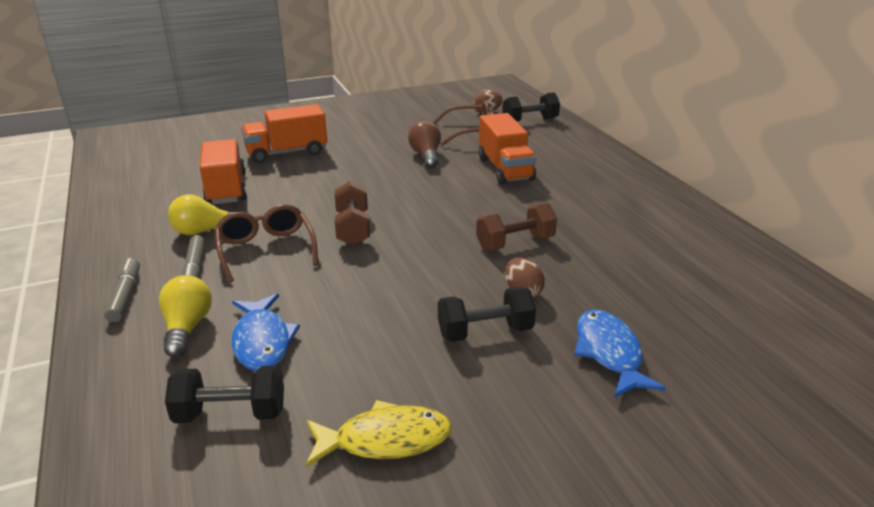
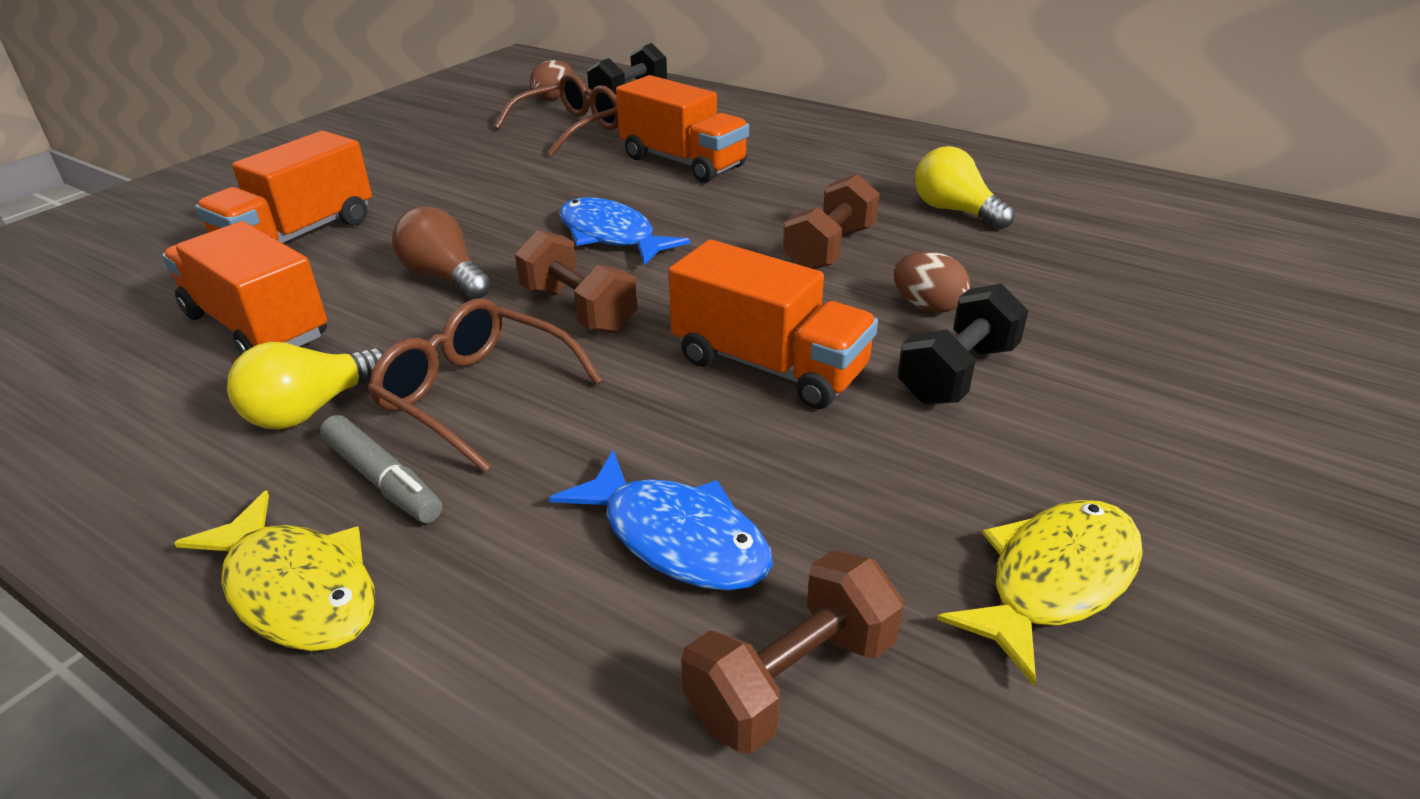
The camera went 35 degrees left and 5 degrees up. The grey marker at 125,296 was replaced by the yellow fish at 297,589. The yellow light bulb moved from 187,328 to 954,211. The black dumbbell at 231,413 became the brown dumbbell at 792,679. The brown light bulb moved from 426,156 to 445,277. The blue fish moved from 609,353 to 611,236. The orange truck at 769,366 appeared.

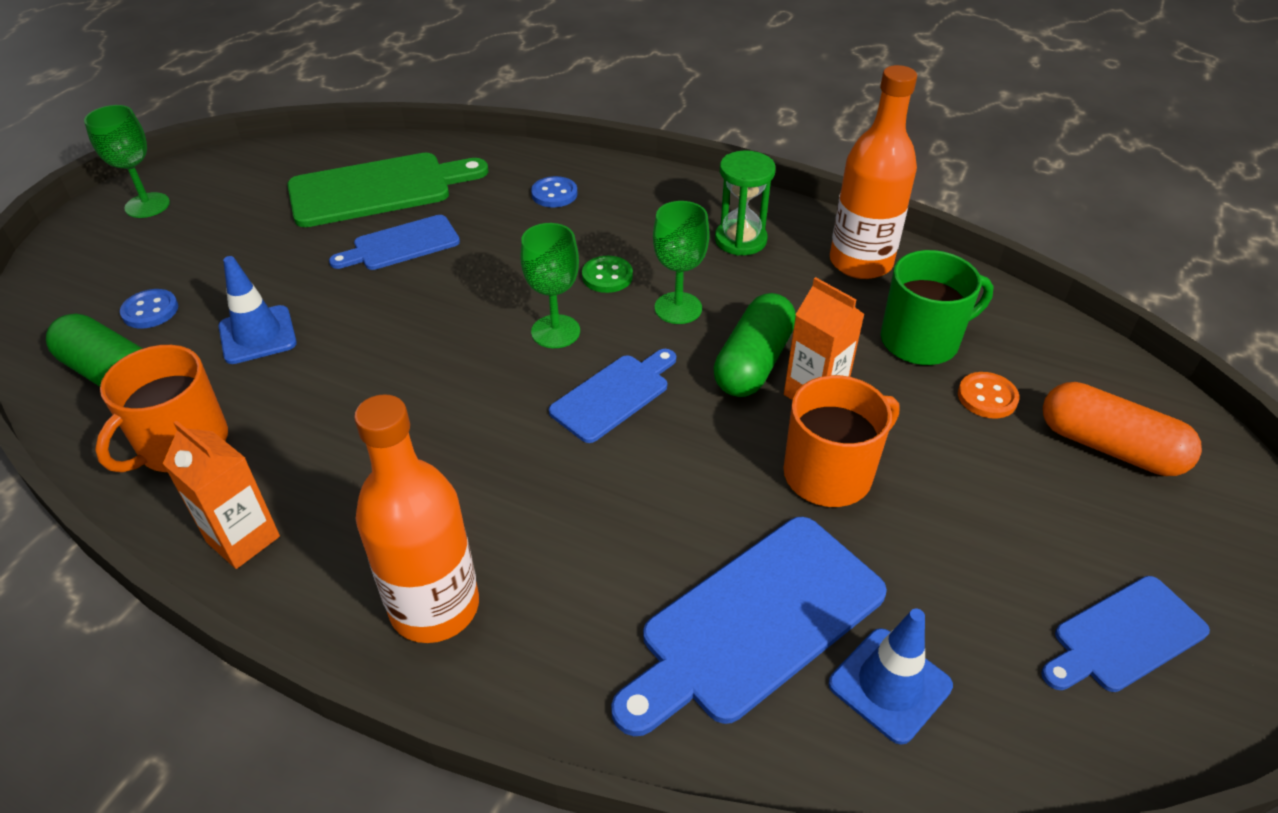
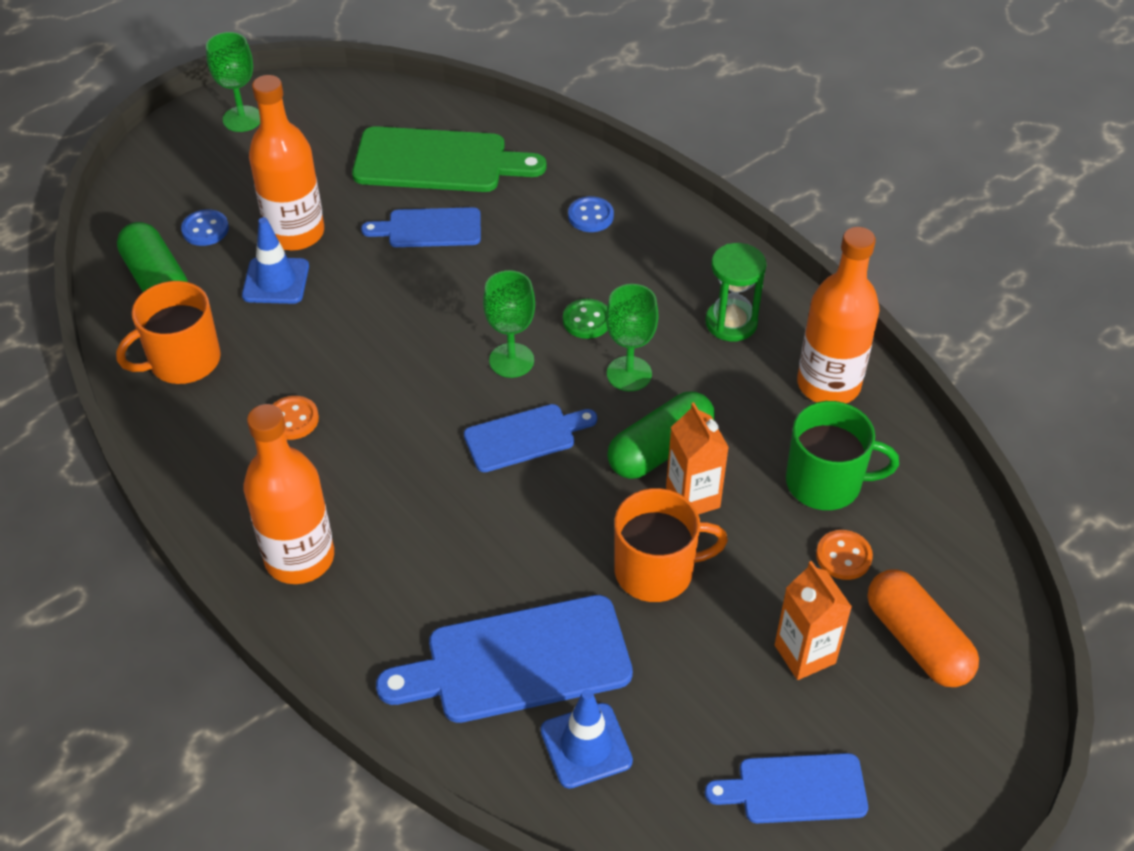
The camera went 25 degrees right and 5 degrees up. The orange carton moved from 243,539 to 805,654. The orange bottle at 295,233 appeared. The orange button at 293,419 appeared.

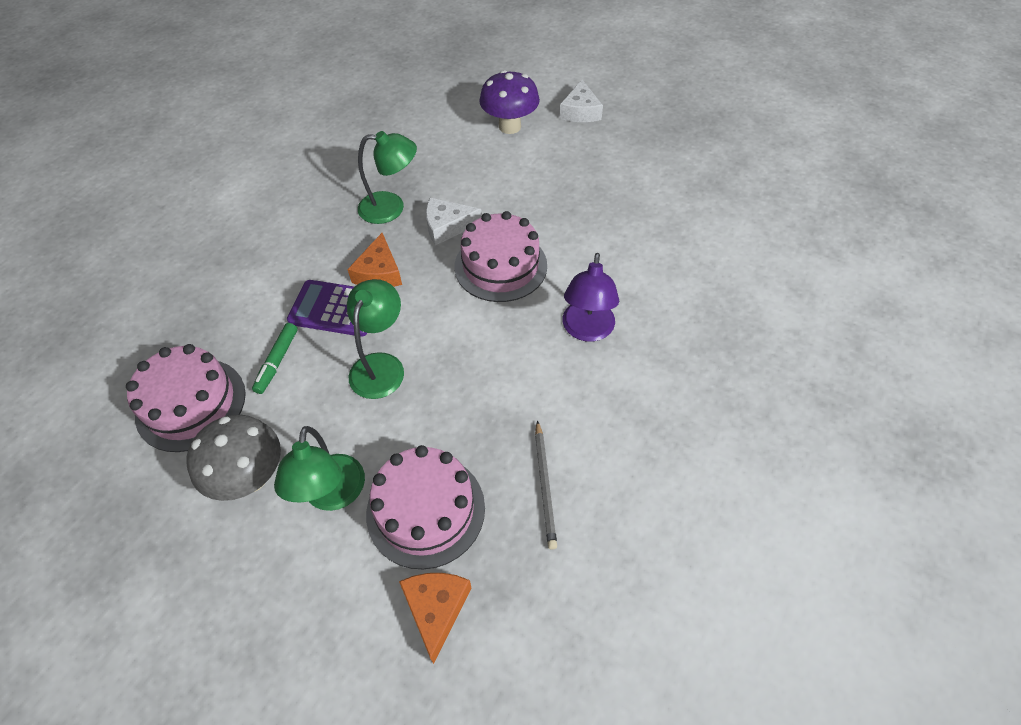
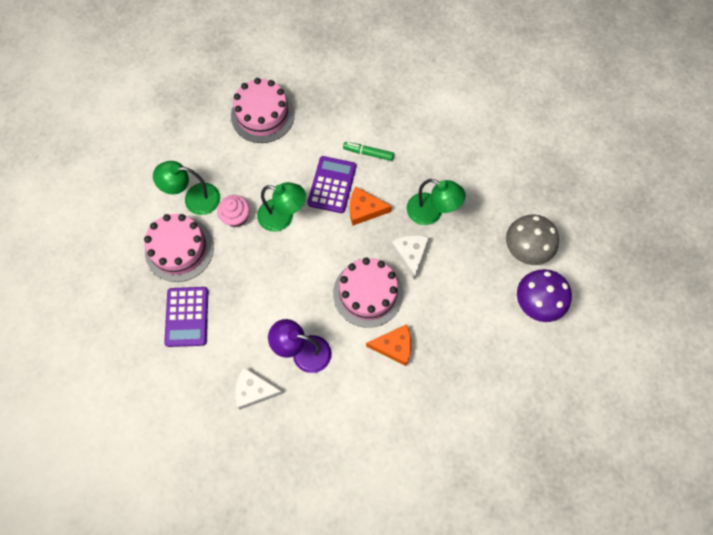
The camera went 90 degrees right and 15 degrees up. The grey mushroom moved from 250,478 to 525,250. The green marker moved from 277,361 to 368,153. The green lamp at 391,208 turned 60 degrees counterclockwise. The orange cheese moved from 436,609 to 394,346. The grey pencil at 545,485 was replaced by the purple calculator at 187,317. The white cheese moved from 580,111 to 254,390. The pink cupcake at 236,217 appeared.

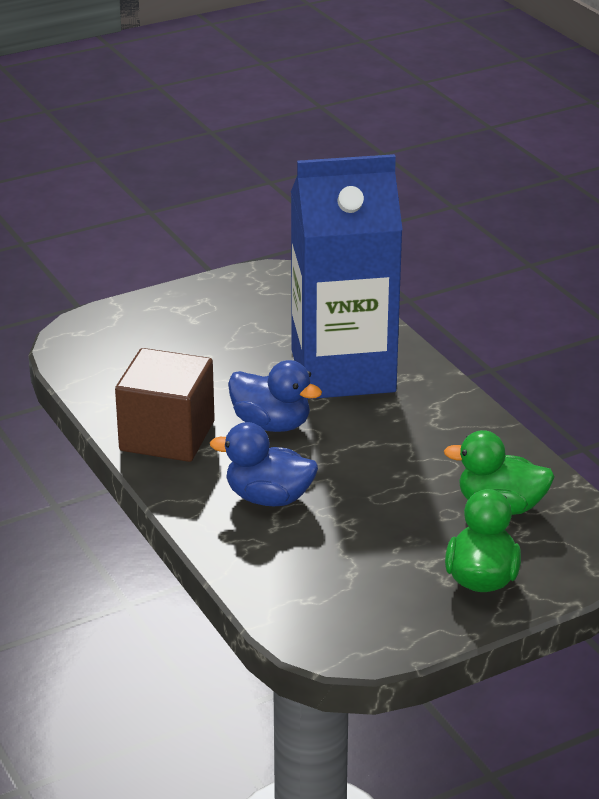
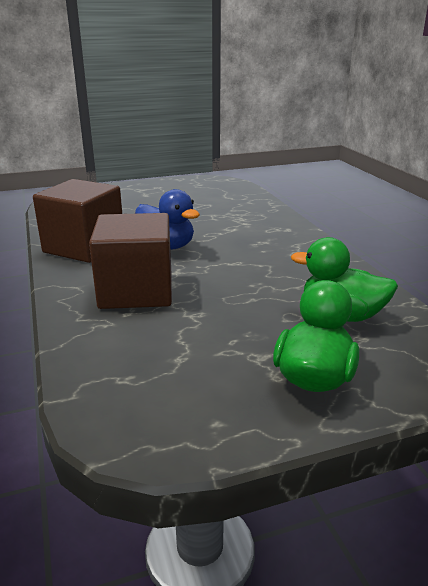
The camera went 10 degrees right and 5 degrees down. The blue duck at 268,498 was replaced by the brown cube at 136,291. The blue carton at 343,371 disappeared.

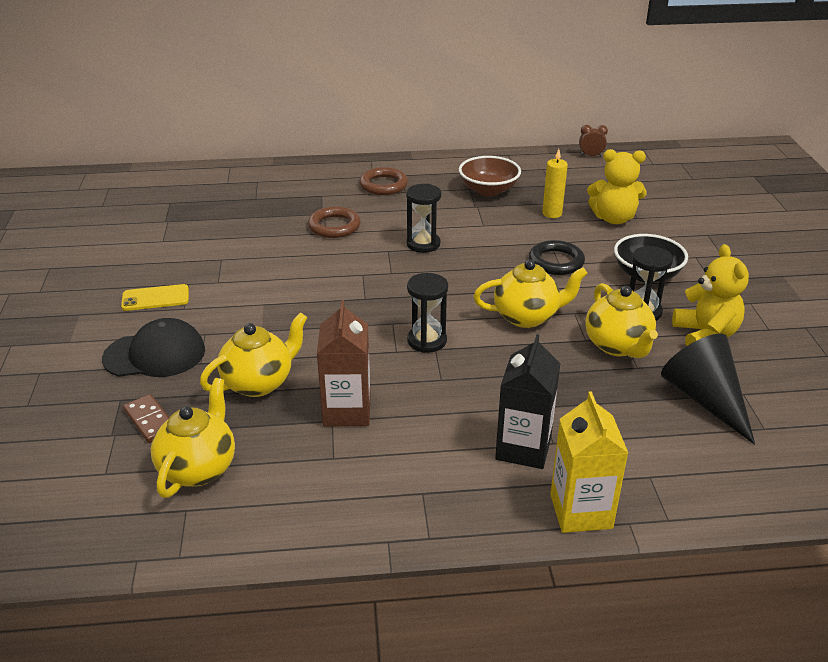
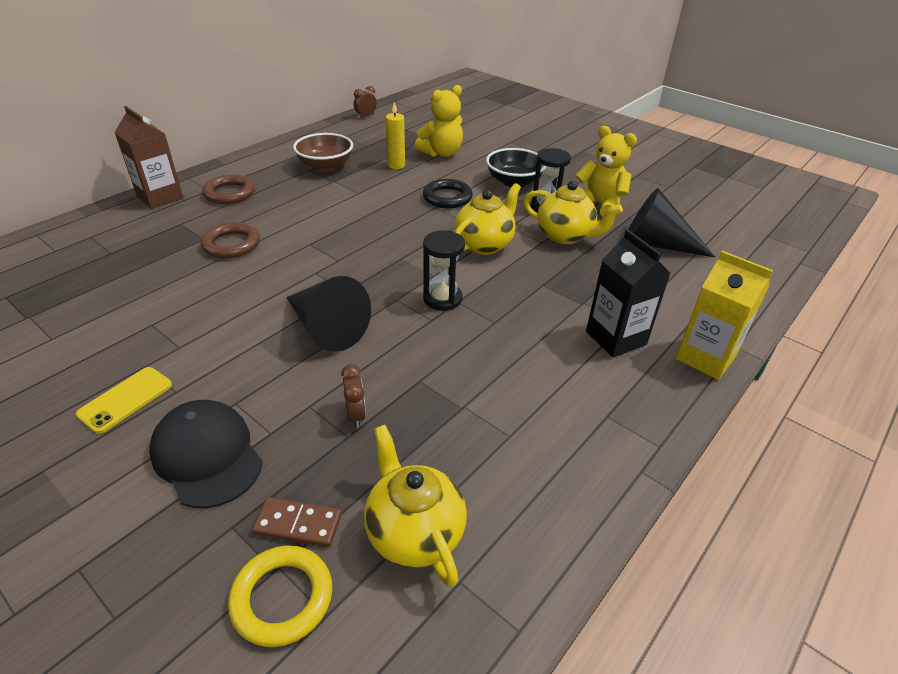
The camera went 45 degrees left and 5 degrees up. The black cap at 155,354 turned 75 degrees counterclockwise. The yellow teapot at 259,383 was replaced by the brown clock at 356,415. The brown carton moved from 347,411 to 160,197. The black hourglass at 423,244 disappeared. The yellow ring at 282,598 appeared. The black cone at 326,328 appeared.

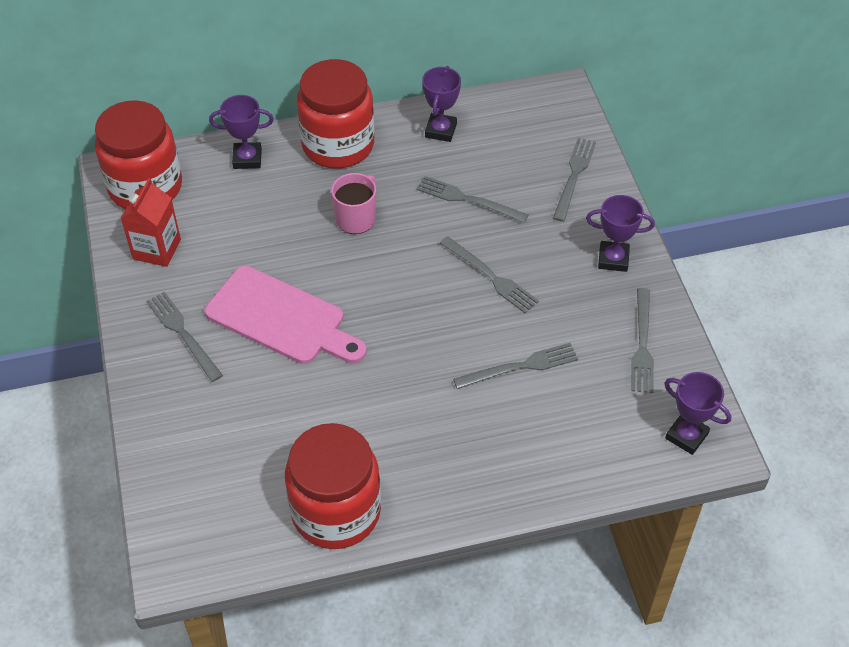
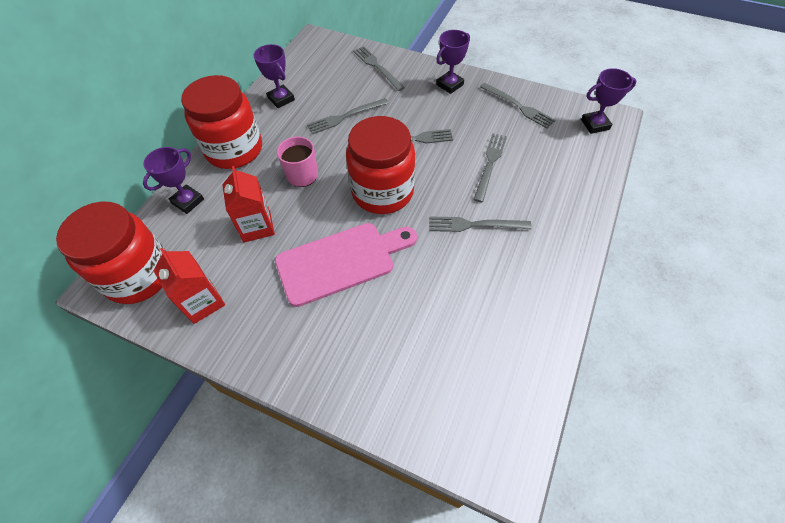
The camera went 50 degrees left and 5 degrees up. The grey fork moved from 183,334 to 475,225. The red jar moved from 336,511 to 382,192. The red carton at 257,226 appeared.

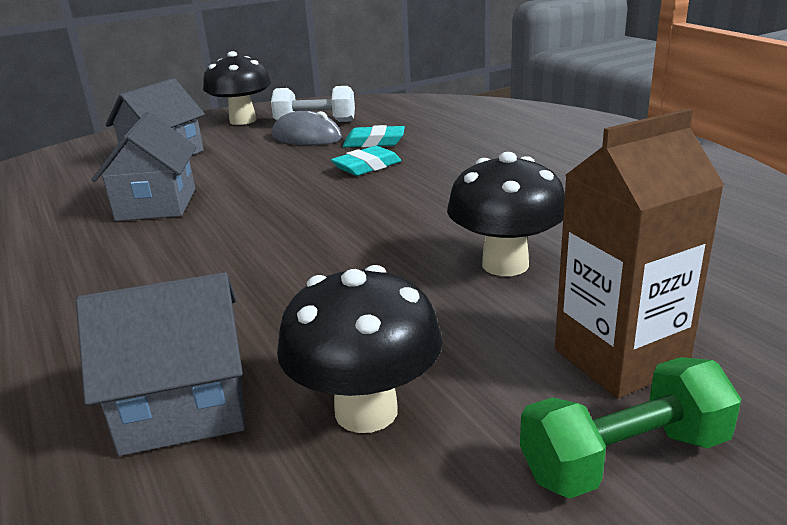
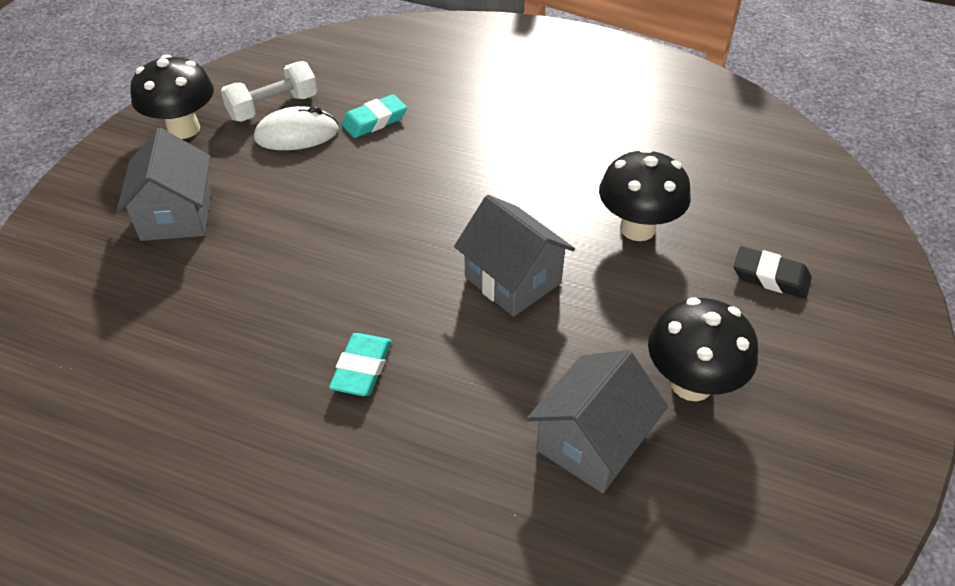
The camera went 40 degrees left and 20 degrees up. The grey house moved from 156,204 to 512,280. The grey mouse at 306,137 became the white mouse at 297,135. The turquoise eraser moved from 367,166 to 362,368. The green dumbbell at 624,458 disappeared. The brown carton at 620,359 was replaced by the black eraser at 770,277.

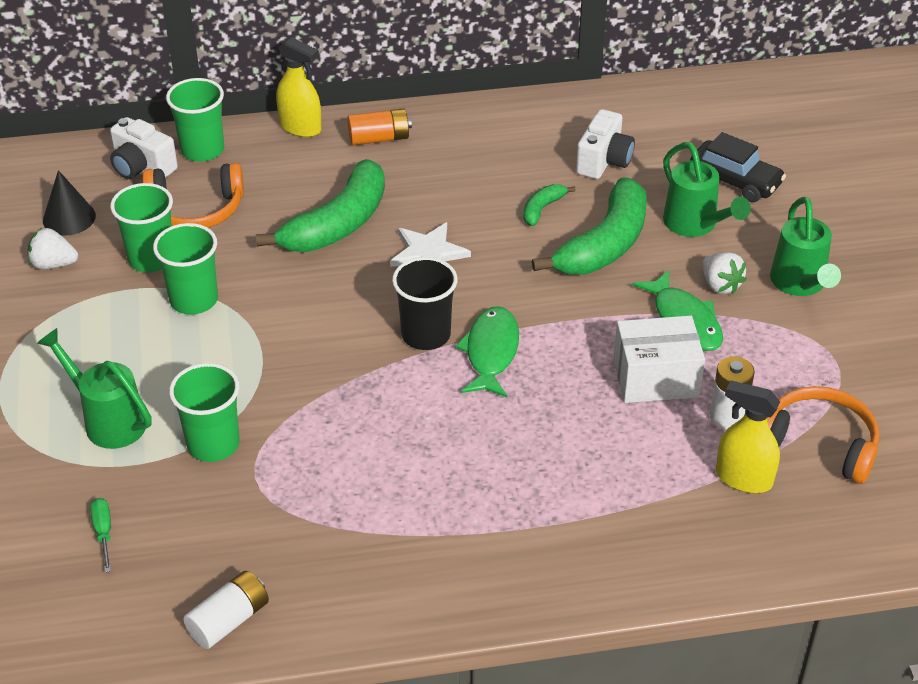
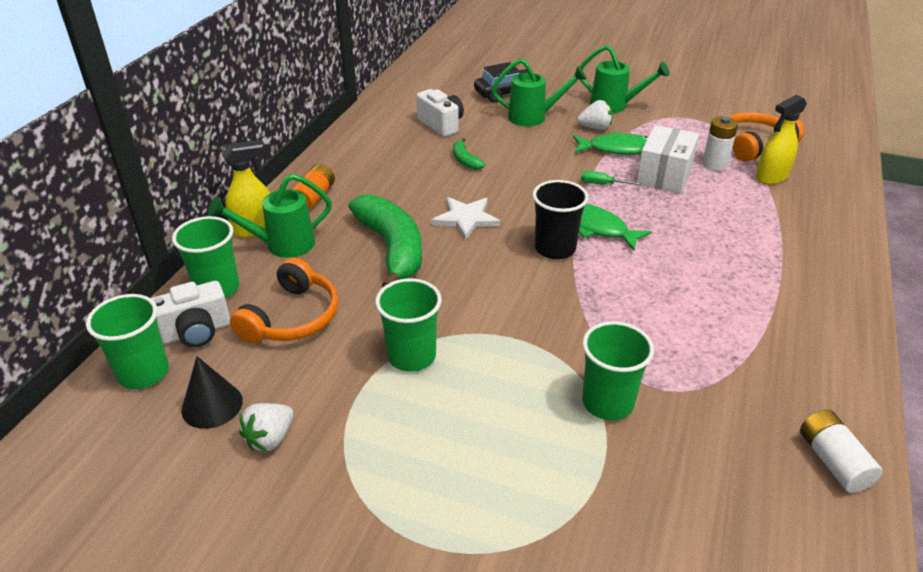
The camera went 60 degrees left and 5 degrees down. The green watering can moved from 108,420 to 282,245. The green screwdriver moved from 103,532 to 602,184. The green cup moved from 151,258 to 143,373. The green banana at 604,244 disappeared.

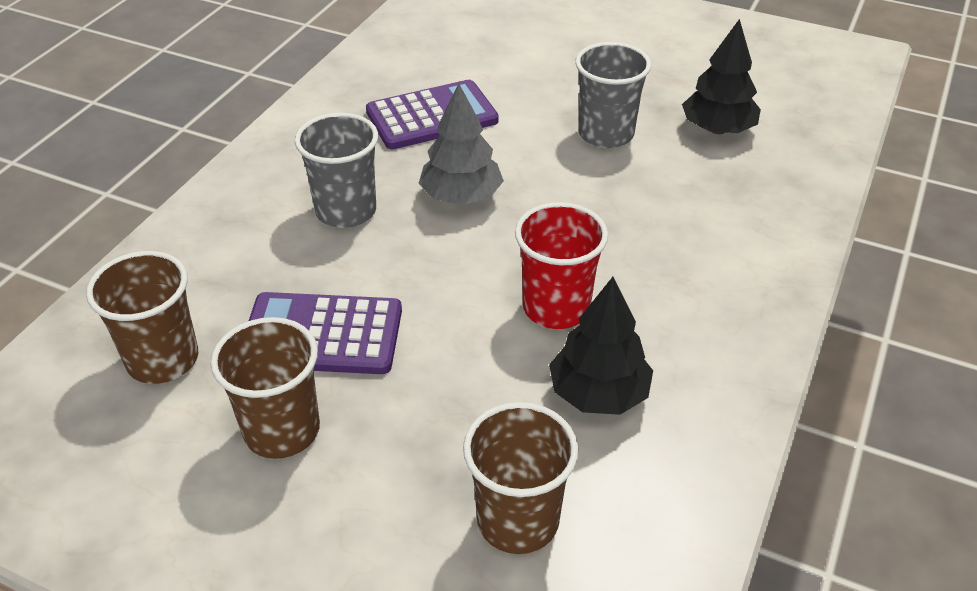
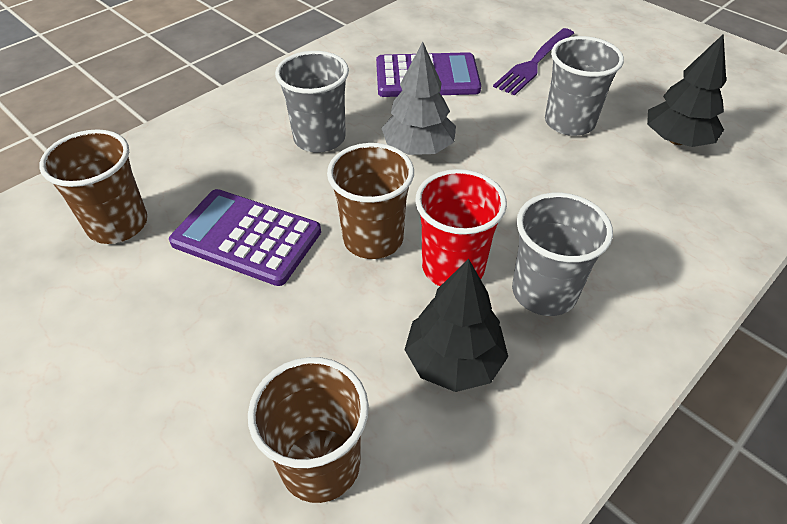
The camera went 20 degrees right and 5 degrees up. The brown cup moved from 282,430 to 373,239. The purple fork at 534,63 appeared. The grey cup at 544,292 appeared.

